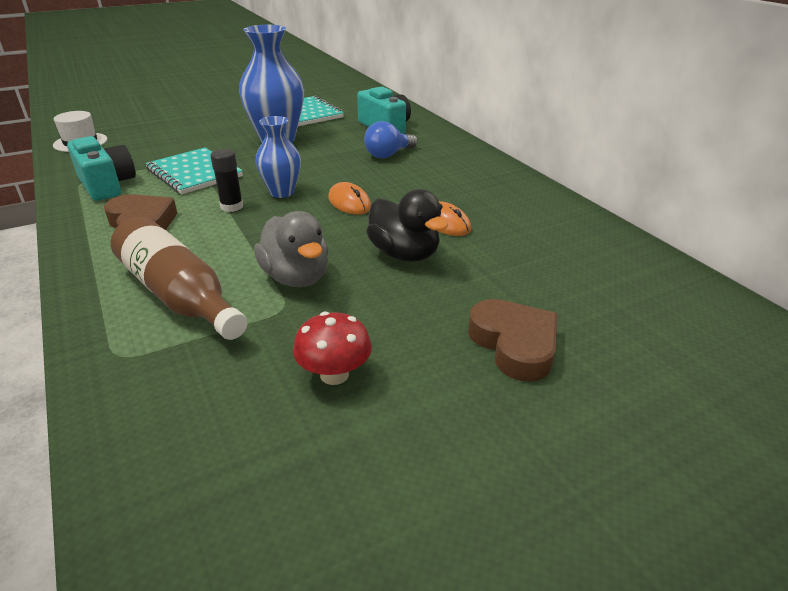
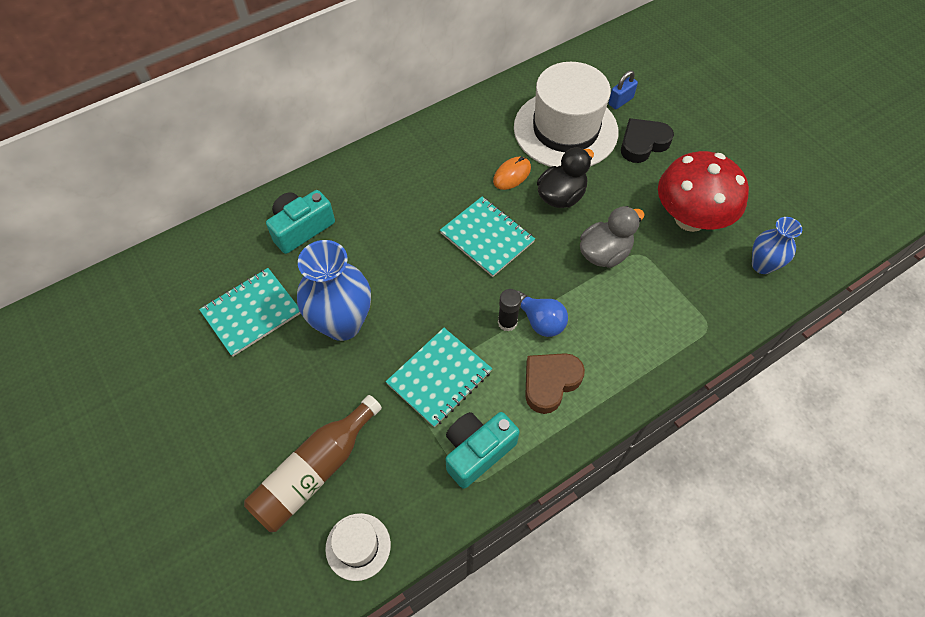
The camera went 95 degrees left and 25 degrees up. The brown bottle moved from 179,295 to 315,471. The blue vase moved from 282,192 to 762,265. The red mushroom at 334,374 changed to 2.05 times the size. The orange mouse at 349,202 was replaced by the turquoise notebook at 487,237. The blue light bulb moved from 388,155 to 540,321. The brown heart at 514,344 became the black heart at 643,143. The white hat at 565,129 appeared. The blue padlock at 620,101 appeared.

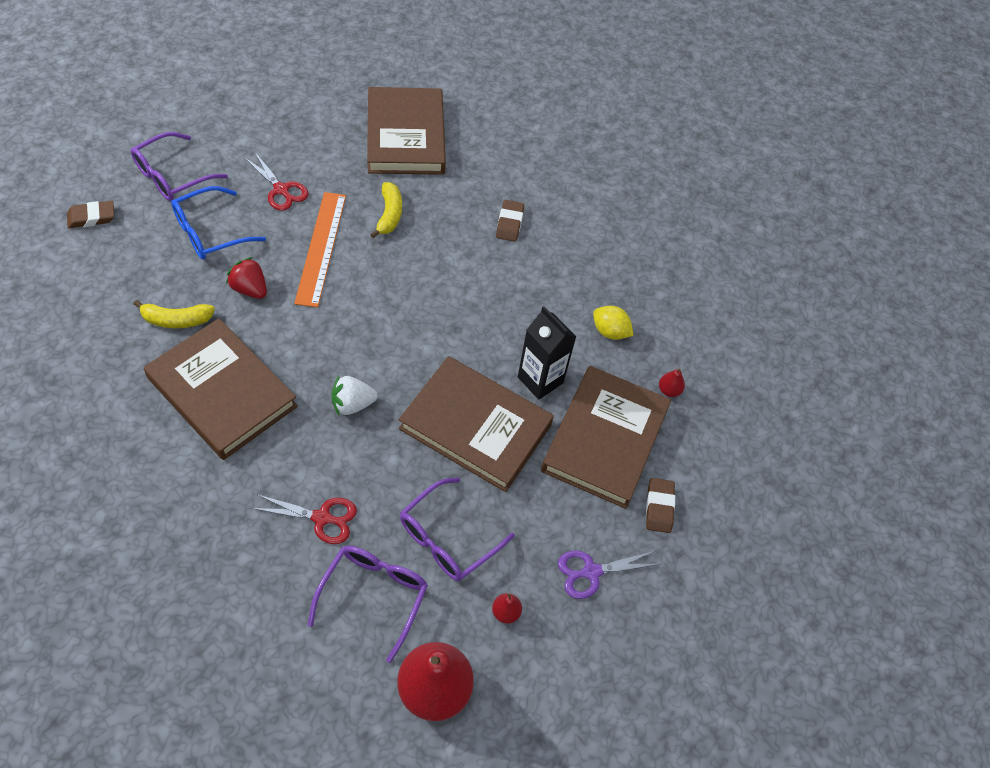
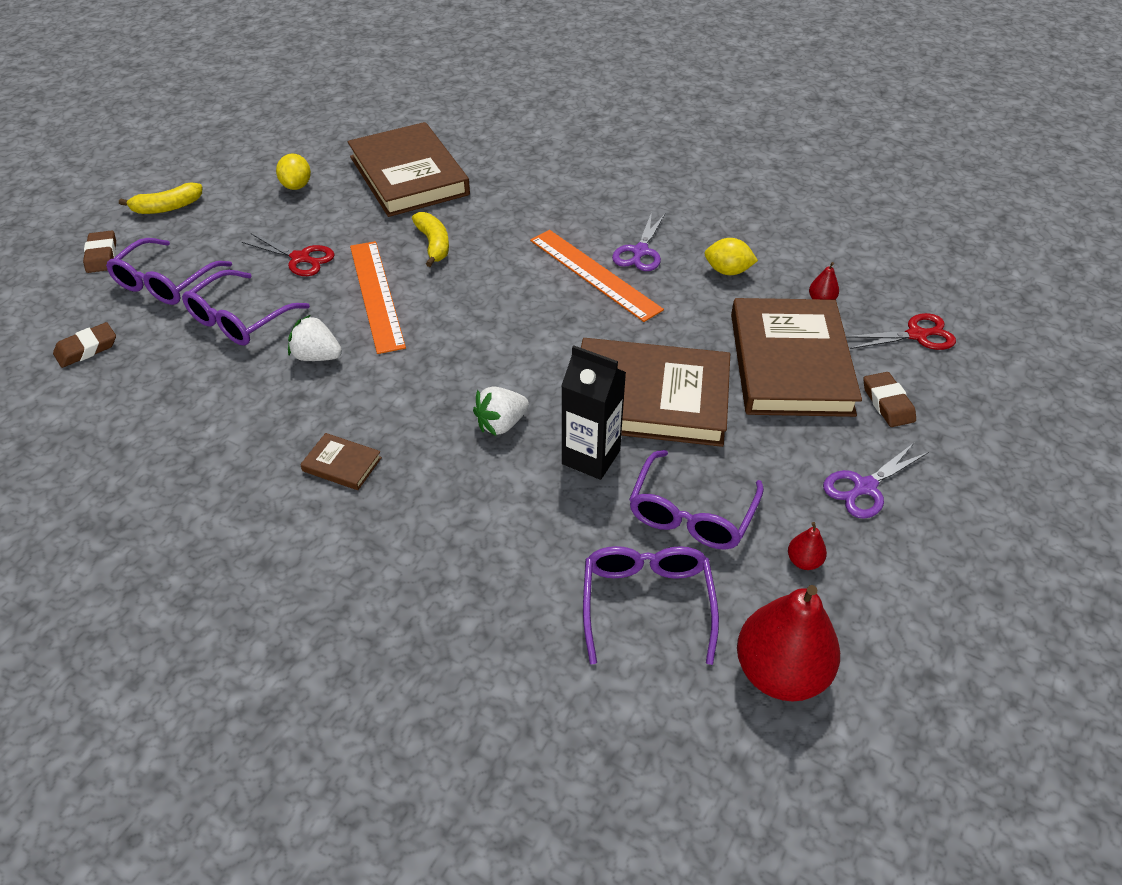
The camera went 15 degrees left and 10 degrees down. The yellow banana moved from 176,320 to 167,207. The brown book at 222,392 changed to 0.40 times the size. The blue glasses at 210,232 became the purple glasses at 240,319. The red strawberry at 250,289 became the white strawberry at 317,356. The red scissors moved from 322,518 to 917,335. The brown eraser moved from 509,223 to 102,255. The black carton moved from 540,380 to 591,457. The yellow lemon at 296,186 appeared. The orange ruler at 594,274 appeared. The purple scissors at 640,252 appeared.

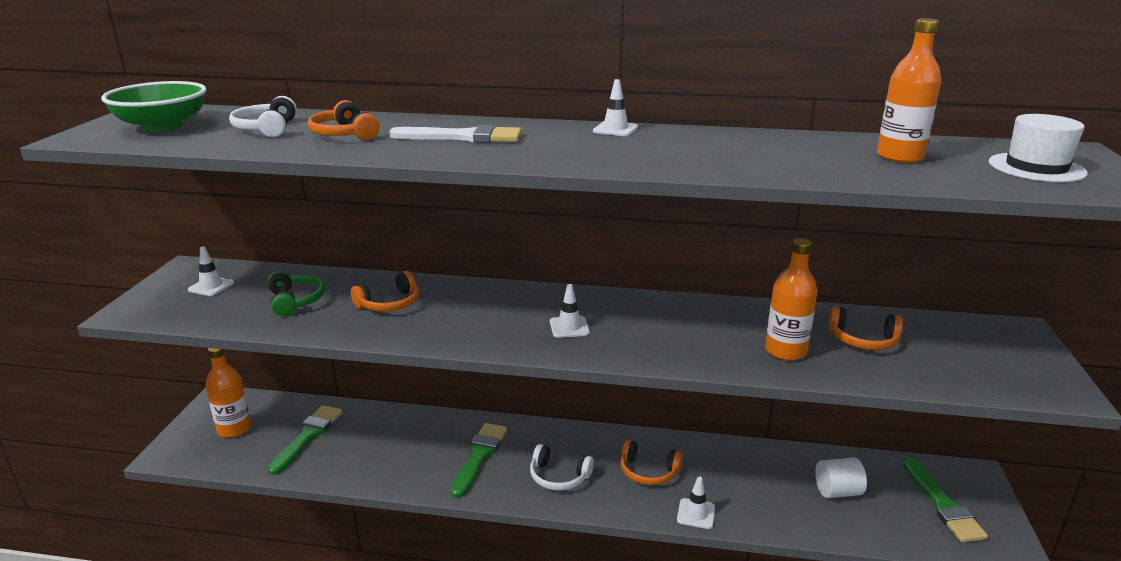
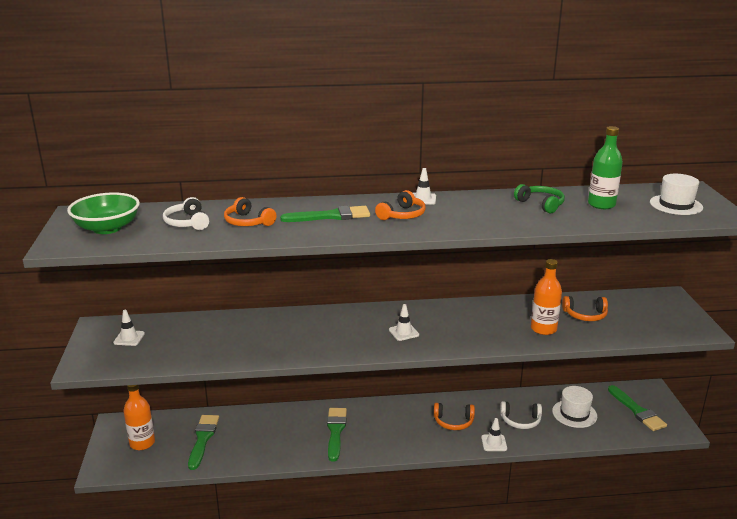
The camera went 15 degrees left and 0 degrees up. The green headphones moved from 295,301 to 541,204. The orange headphones moved from 390,304 to 402,215. The white brush at 463,137 became the green brush at 331,216. The white headphones moved from 558,477 to 520,421. The white cylinder at 837,491 was replaced by the white hat at 574,413. The orange bottle at 899,157 became the green bottle at 601,204.

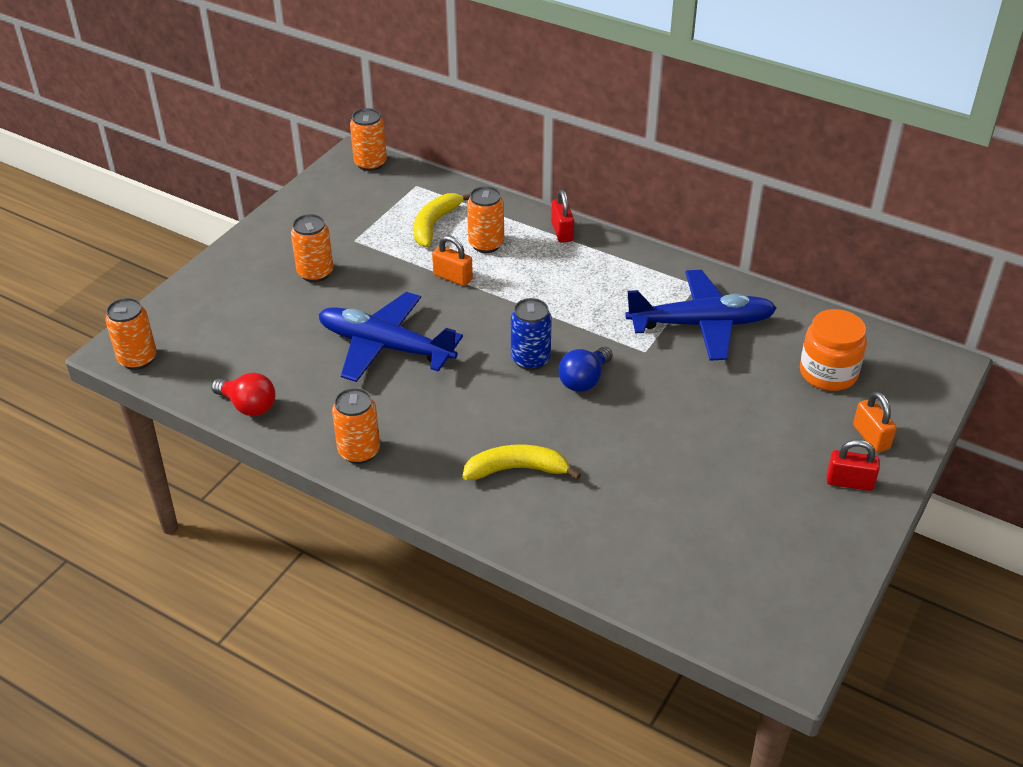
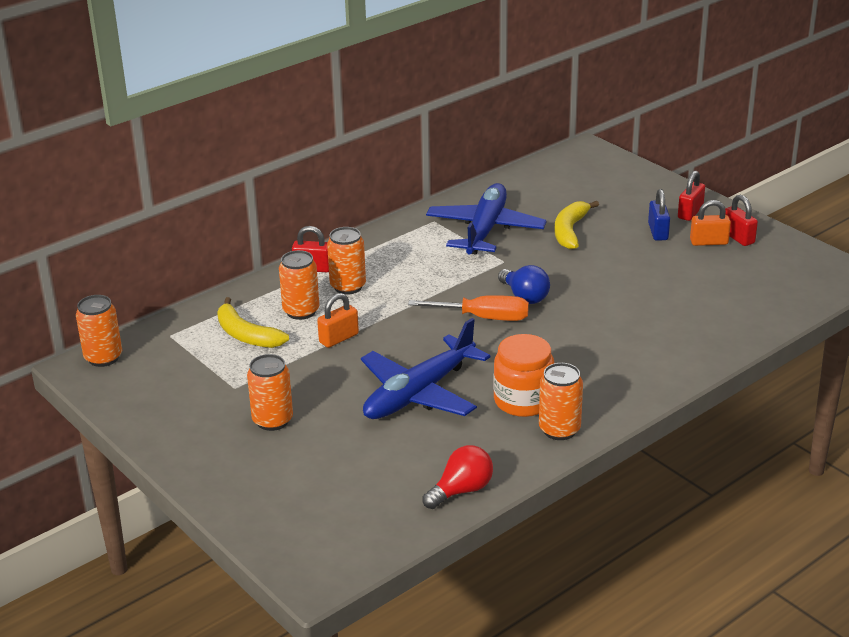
The camera went 70 degrees left and 10 degrees down. The orange can moved from 138,359 to 348,286. The yellow banana moved from 517,469 to 570,231. The blue can at 530,359 was replaced by the orange screwdriver at 483,318. The orange jar moved from 828,373 to 523,401. The orange padlock moved from 871,437 to 709,242. The blue padlock at 658,232 appeared. The red padlock at 738,237 appeared.

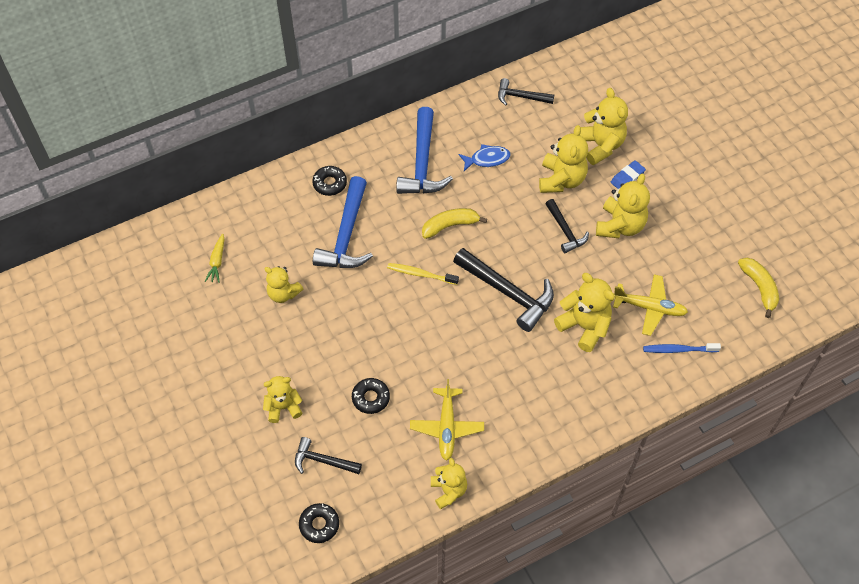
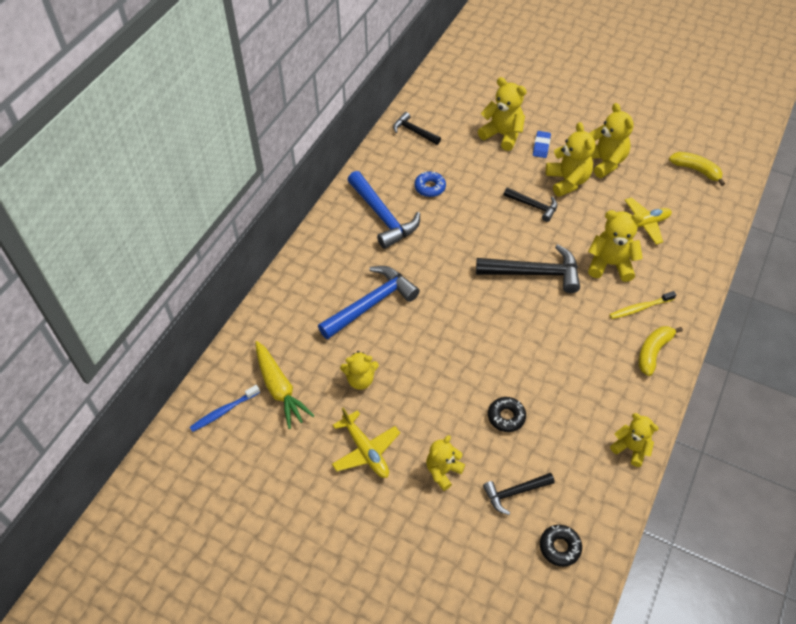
The camera went 35 degrees left and 5 degrees down. The yellow carrot at 217,261 changed to 1.80 times the size. The black donut at 330,183 disappeared. The blue hammer at 346,235 turned 105 degrees counterclockwise. The yellow toothbrush moved from 420,274 to 640,308. The yellow plane moved from 446,427 to 365,450. The yellow banana moved from 450,225 to 653,352. The blue fish at 487,159 was replaced by the blue donut at 430,187. The black hammer at 520,97 turned 60 degrees clockwise. The yellow teddy bear moved from 561,180 to 604,162. The blue toothbrush moved from 678,350 to 223,411.

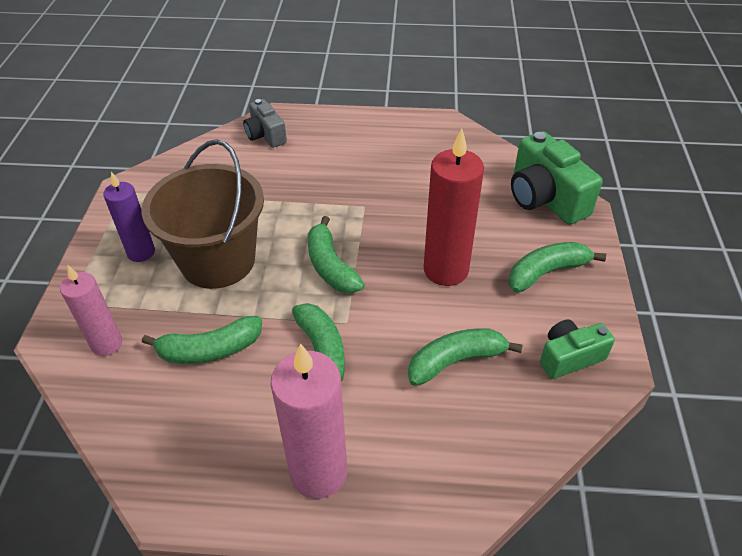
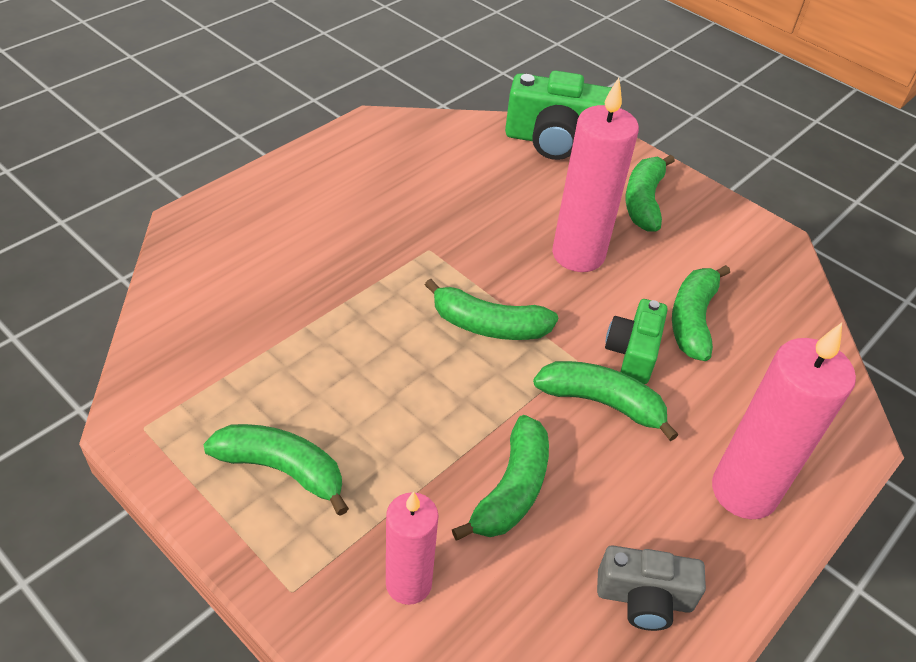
The camera went 55 degrees left and 0 degrees up. The purple candle at 141,252 was replaced by the green banana at 282,470. The brown bucket at 218,261 disappeared. The grey camera moved from 265,135 to 644,598. The red candle at 446,270 became the pink candle at 578,254. The green camera moved from 569,357 to 633,353.

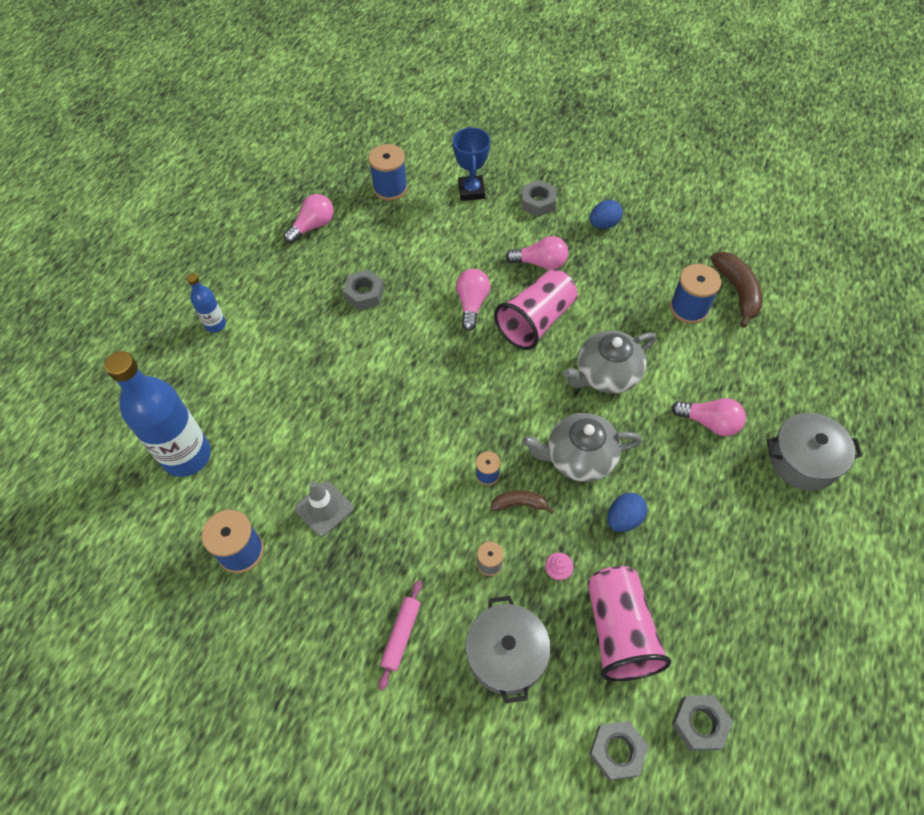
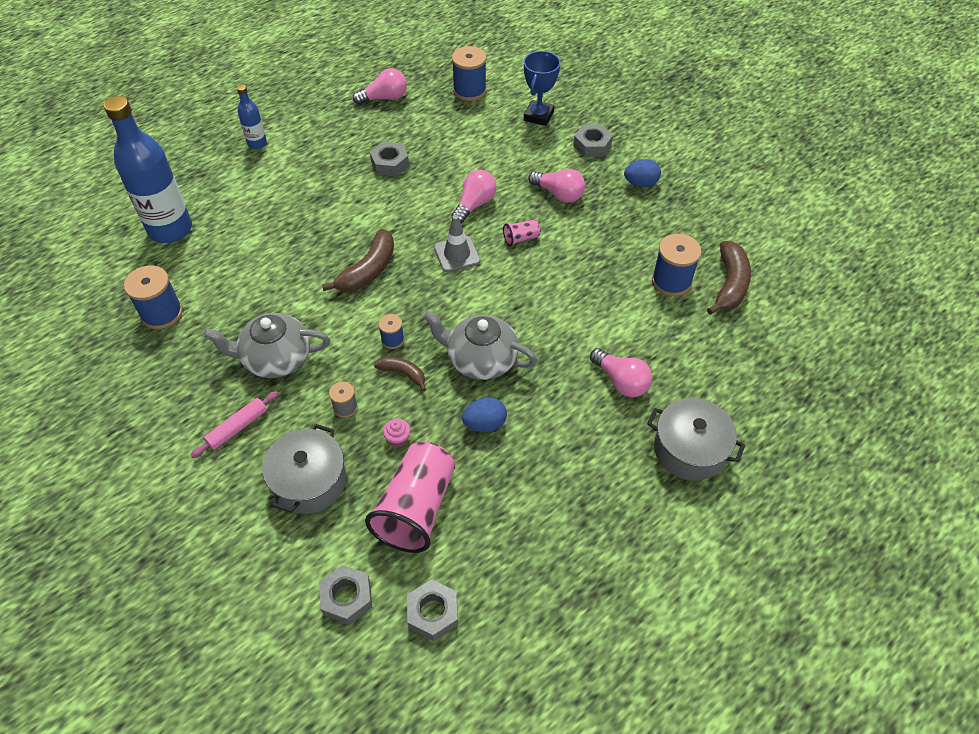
The camera went 25 degrees right and 5 degrees down. The grey traffic cone moved from 324,508 to 457,254. The pink cup at 536,321 changed to 0.43 times the size. The grey teapot moved from 606,374 to 275,358. The brown banana at 368,270 appeared.

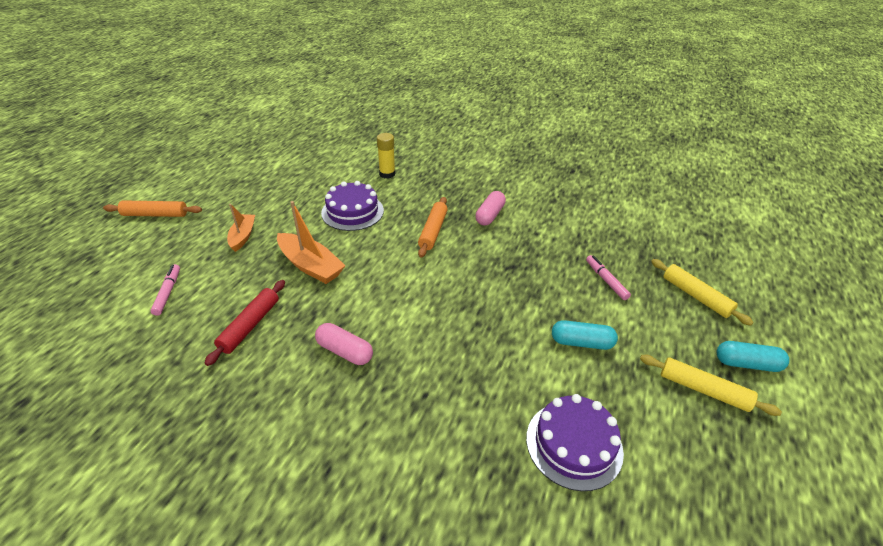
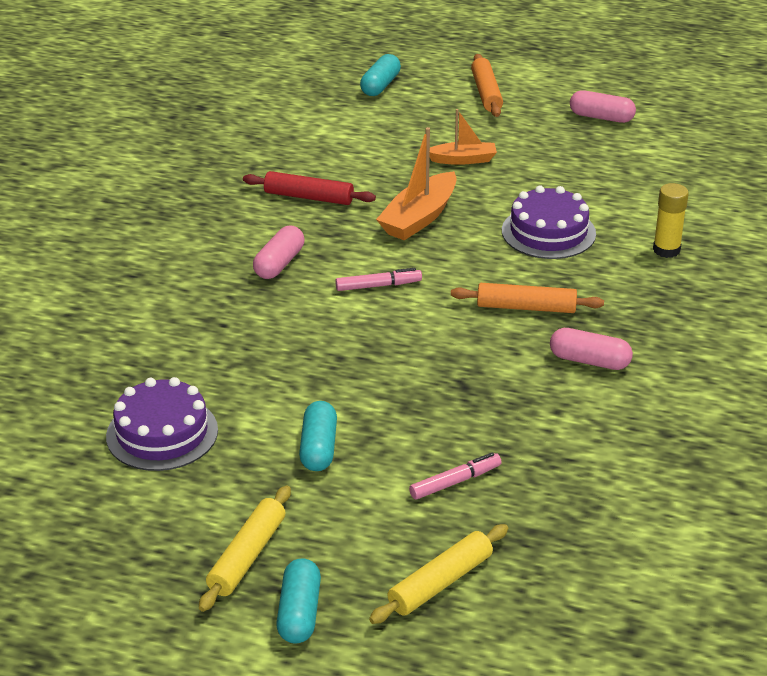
The camera went 85 degrees right and 5 degrees down. The pink marker moved from 167,293 to 378,286. The turquoise capsule at 380,85 appeared. The pink capsule at 601,117 appeared.

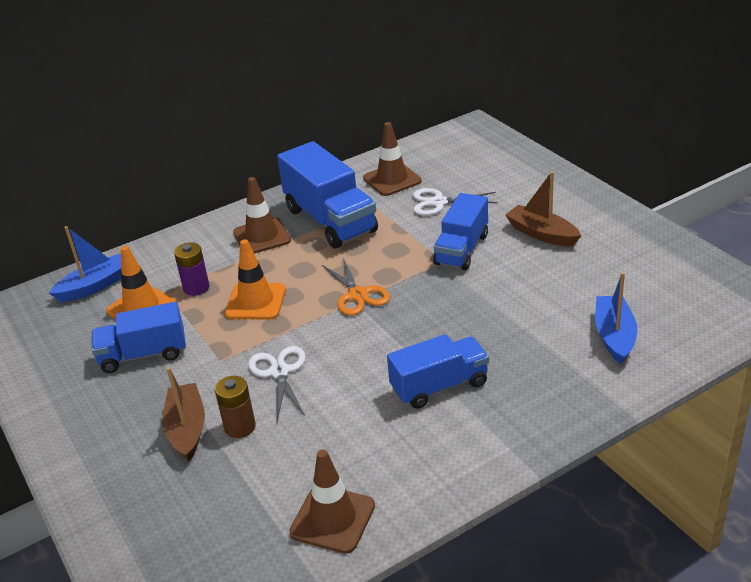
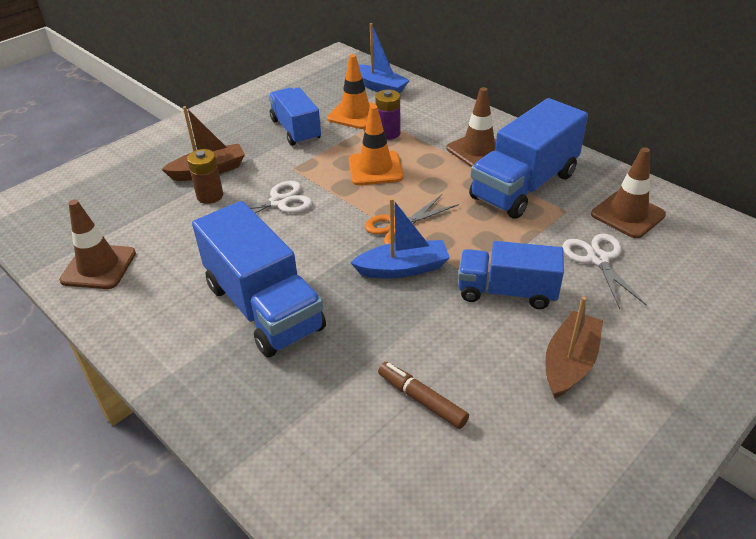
The camera went 75 degrees right and 5 degrees up. The blue truck at 439,386 changed to 1.53 times the size. The blue boat moved from 614,336 to 403,268. The brown marker at 422,399 appeared.

